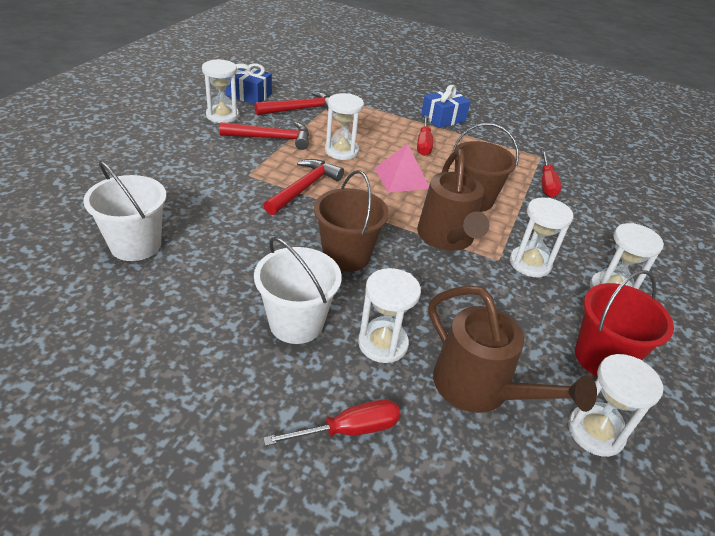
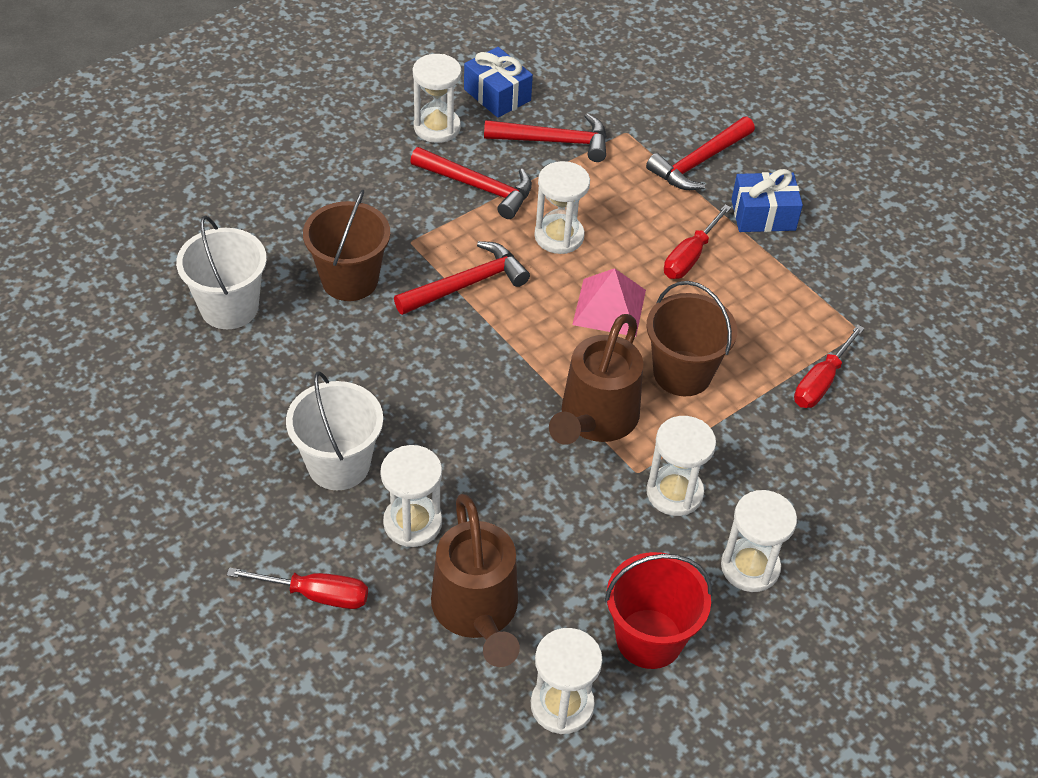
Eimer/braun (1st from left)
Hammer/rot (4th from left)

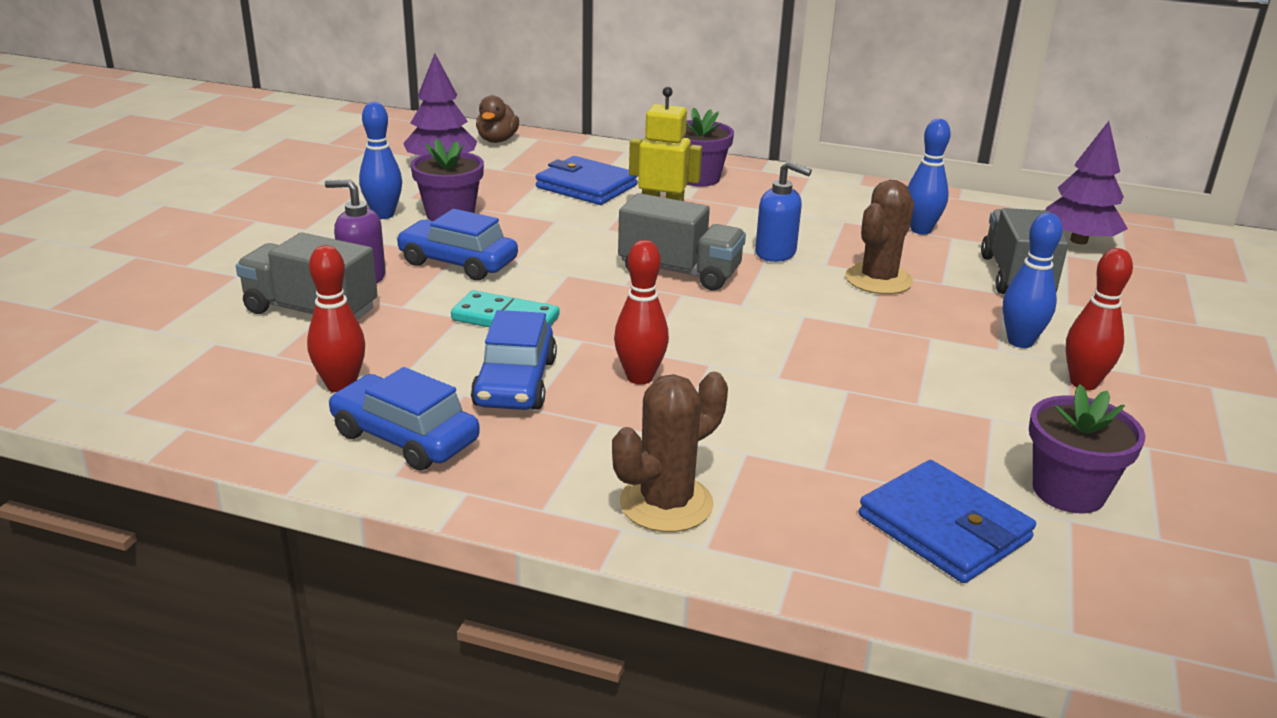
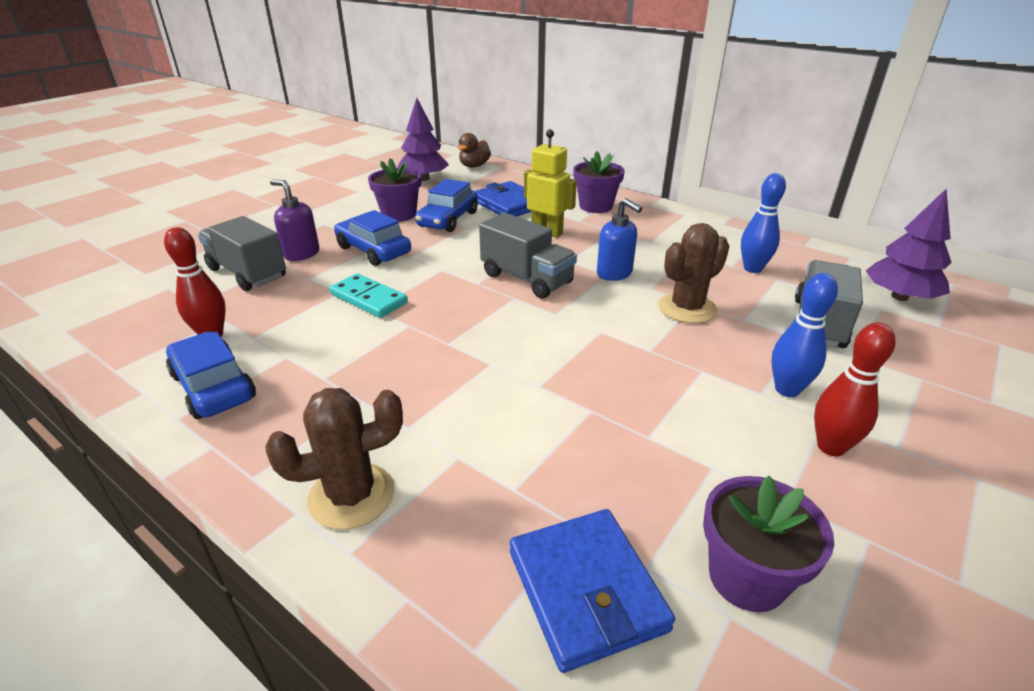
Bowlingkegel/blau (1st from left in the first image)
Bowlingkegel/rot (2nd from left in the first image)
Auto/blau (3rd from left)

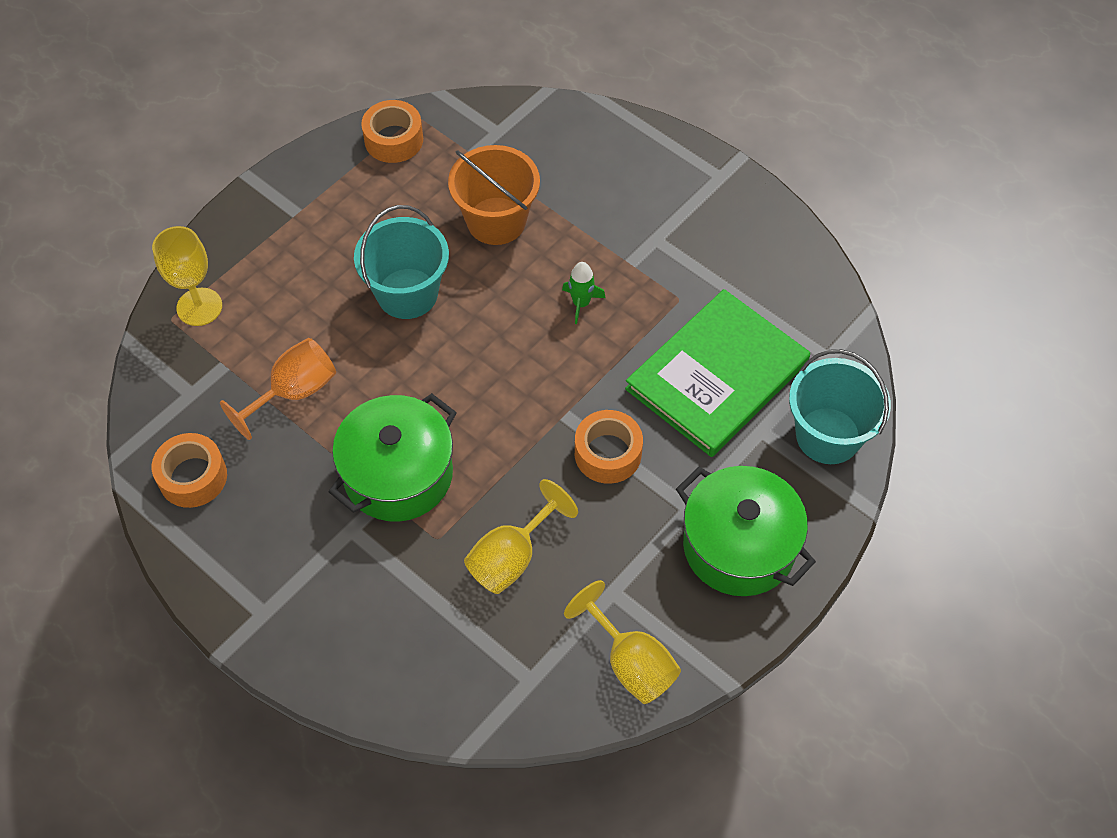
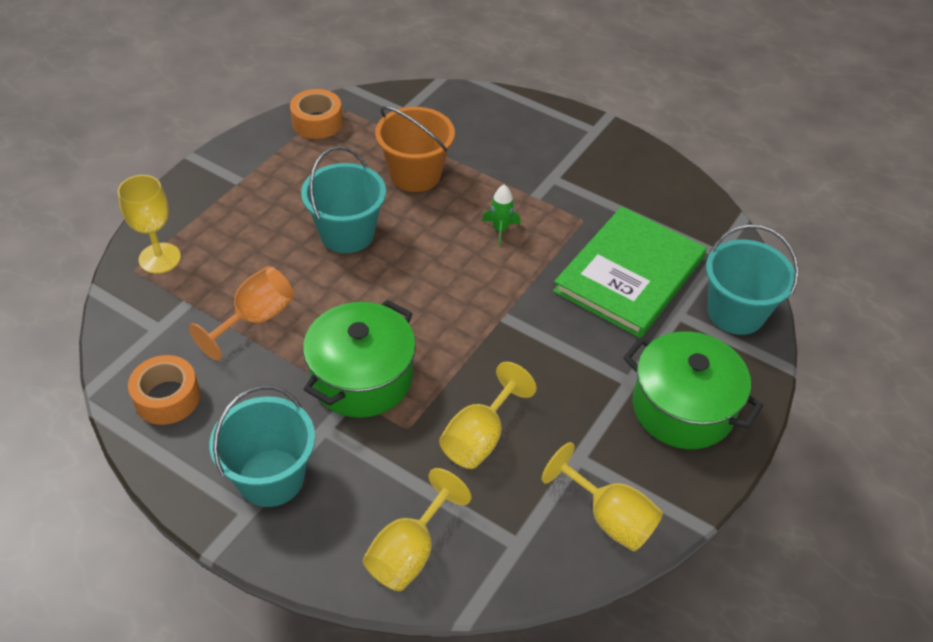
Klebeband/orange (3rd from left in the first image)
Eimer/türkis (1st from left)
Kelch/gelb (2nd from left)

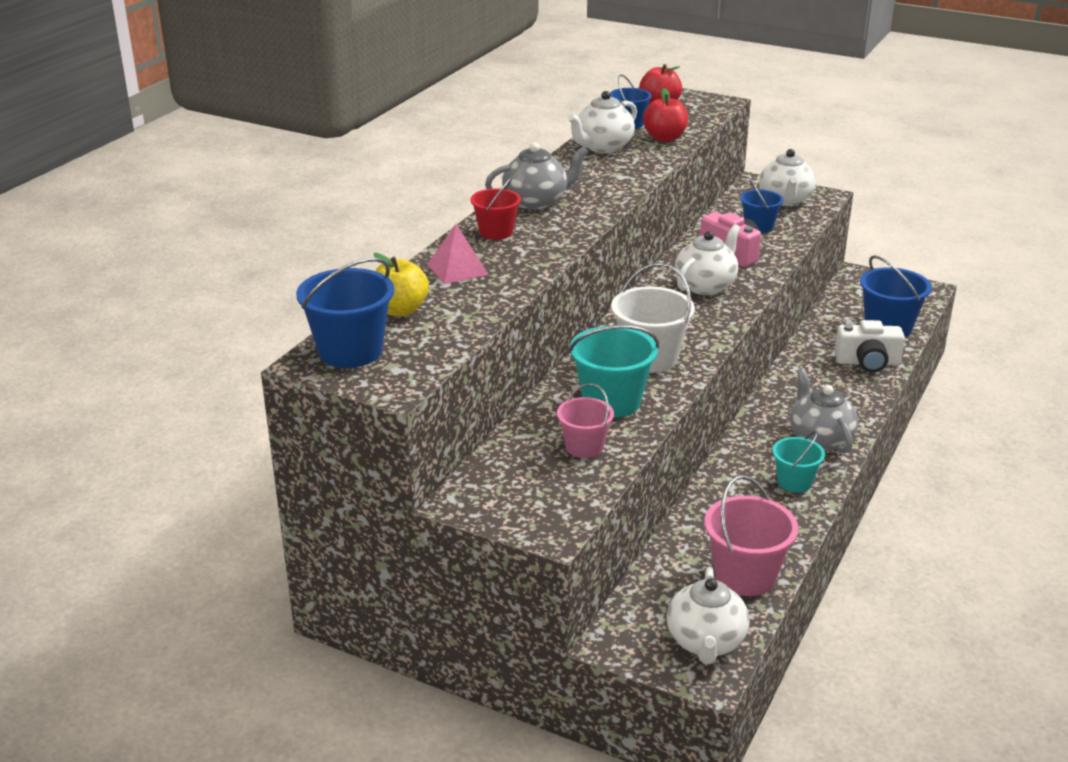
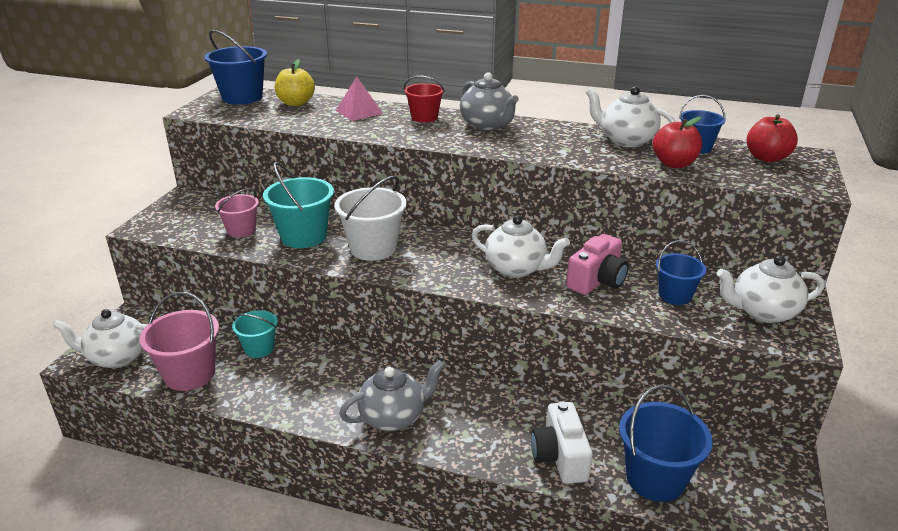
Eimer/türkis (1st from left)

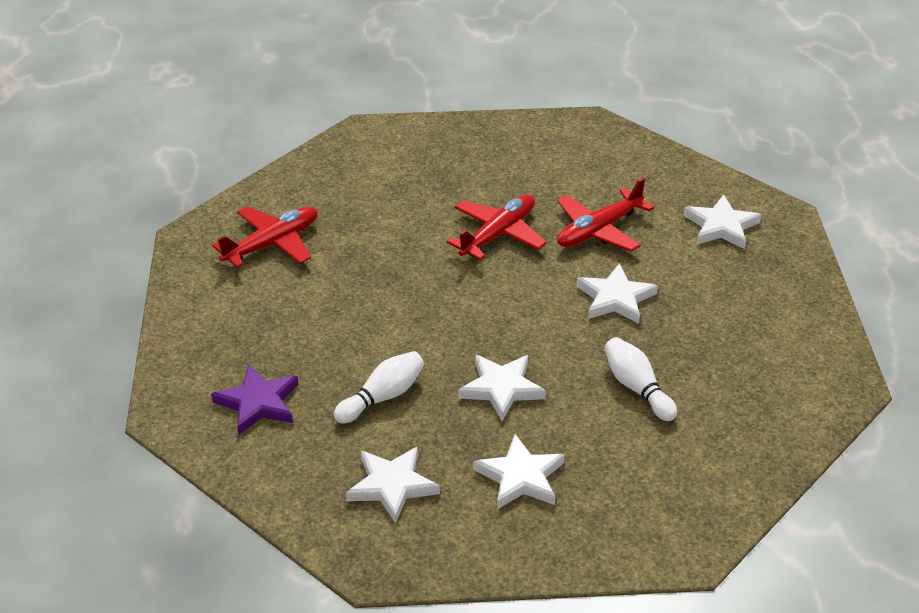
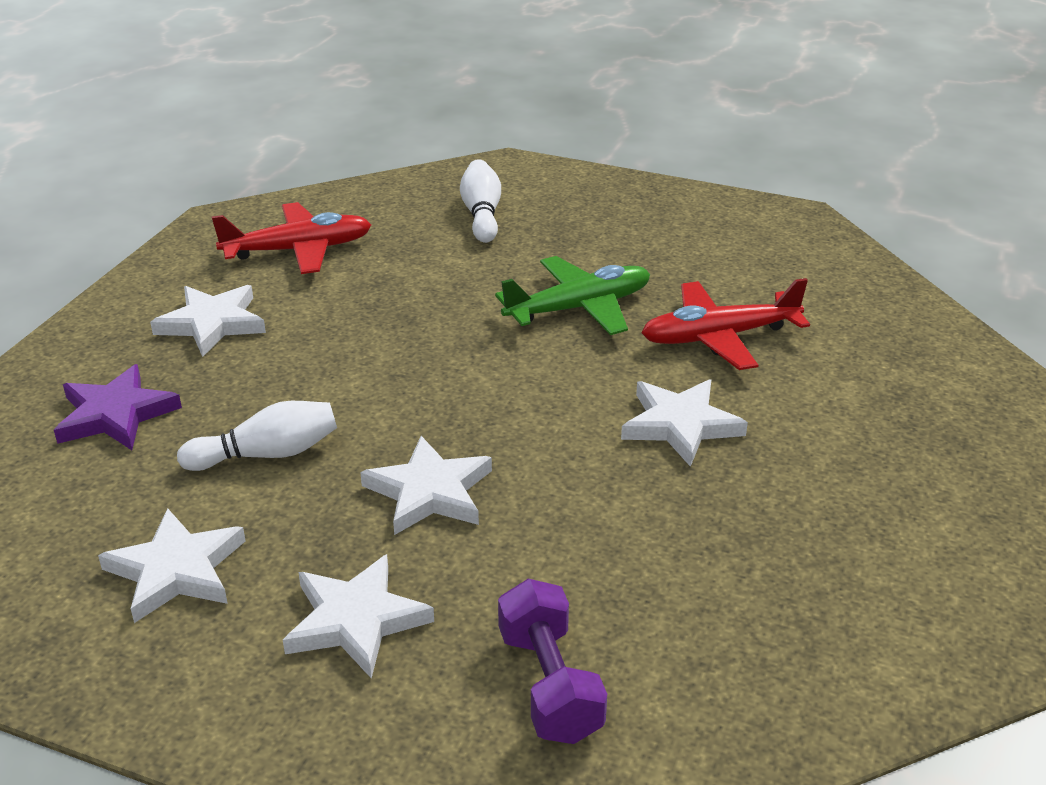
Flugzeug/grün
Stern/weiß (2nd from left)
Bowlingkegel/weiß (2nd from left)
Hantel/lila

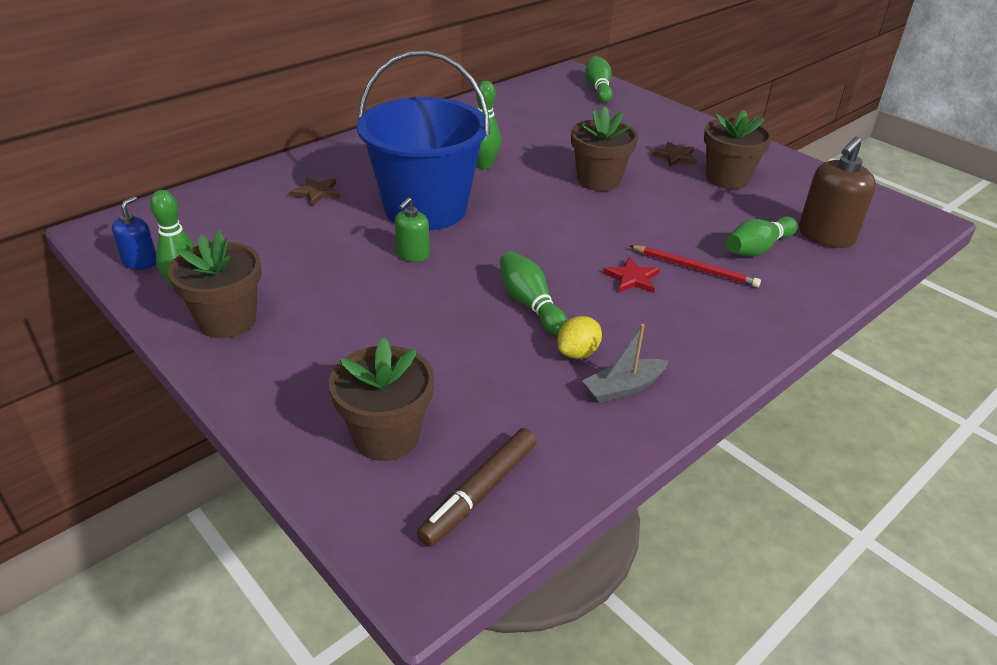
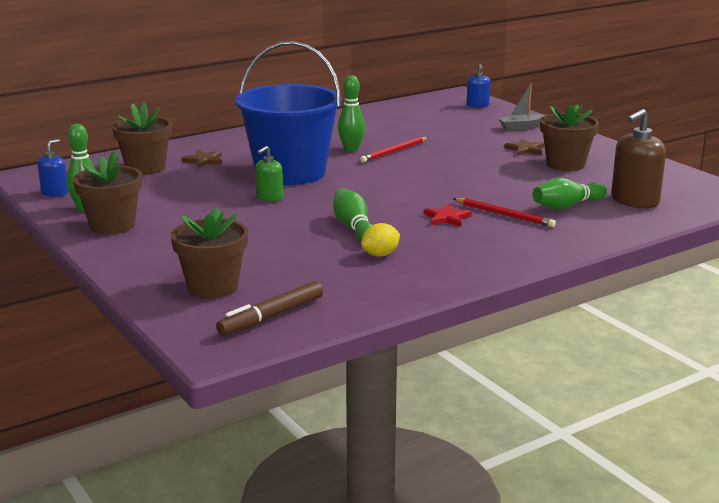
Seifenspender/blau (2nd from left)
Blumentopf/braun (2nd from left)
Boot/grau
Bleistift/rot (1st from left)

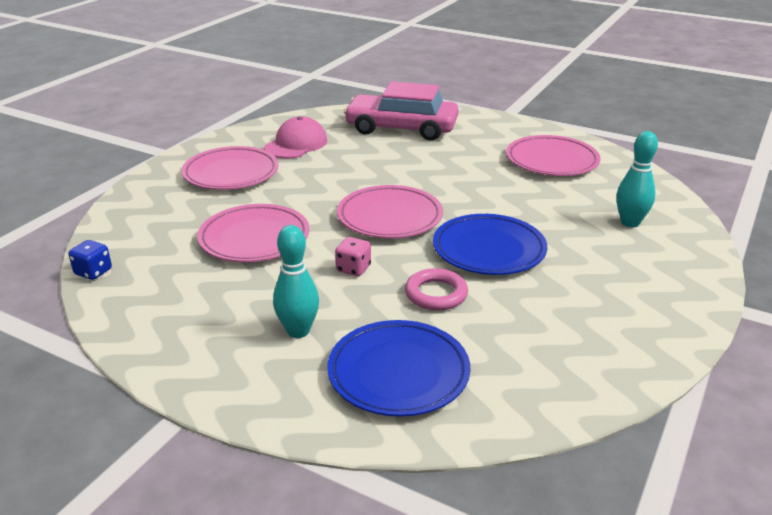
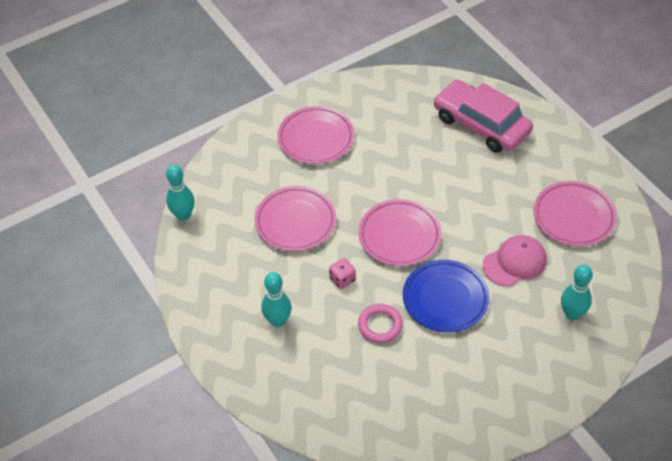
Kappe/rosa
Bowlingkegel/türkis (1st from left)
Teller/blau (1st from left in the first image)

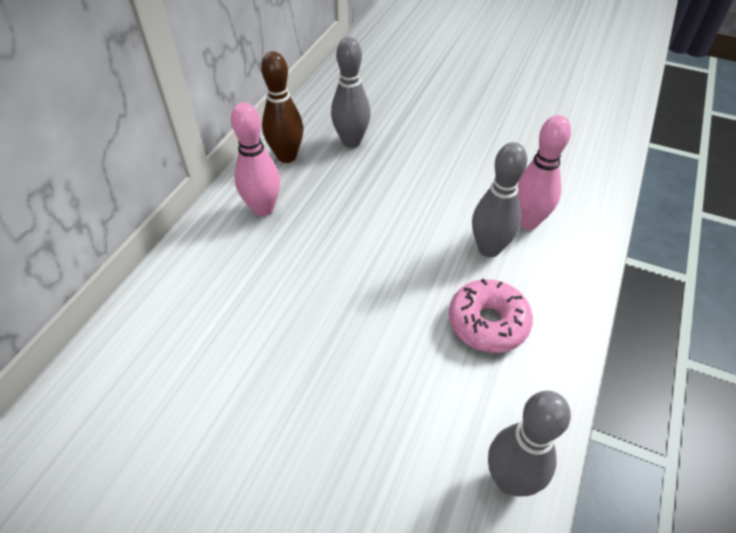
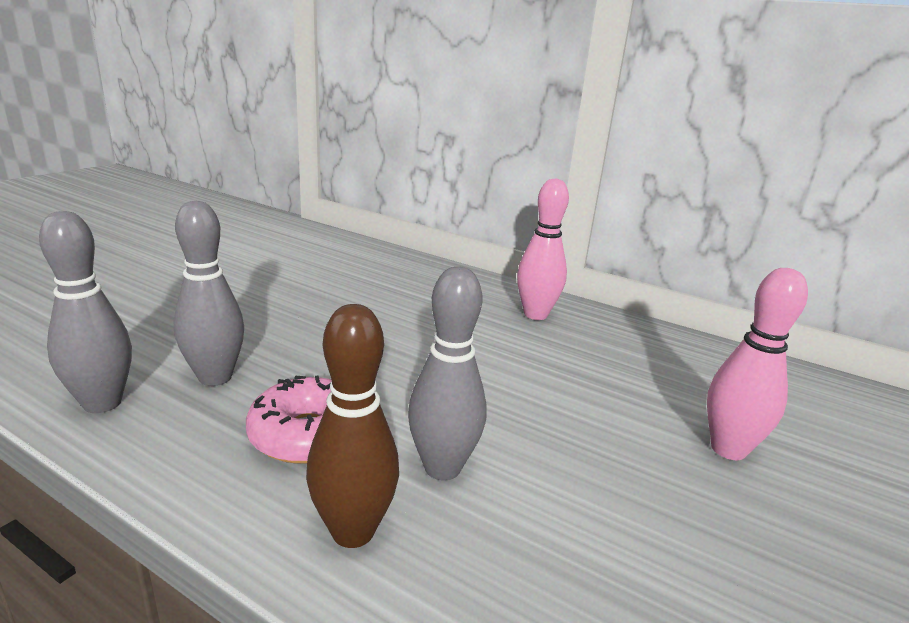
Bowlingkegel/grau (2nd from left)
Bowlingkegel/braun
Bowlingkegel/rosa (2nd from left)

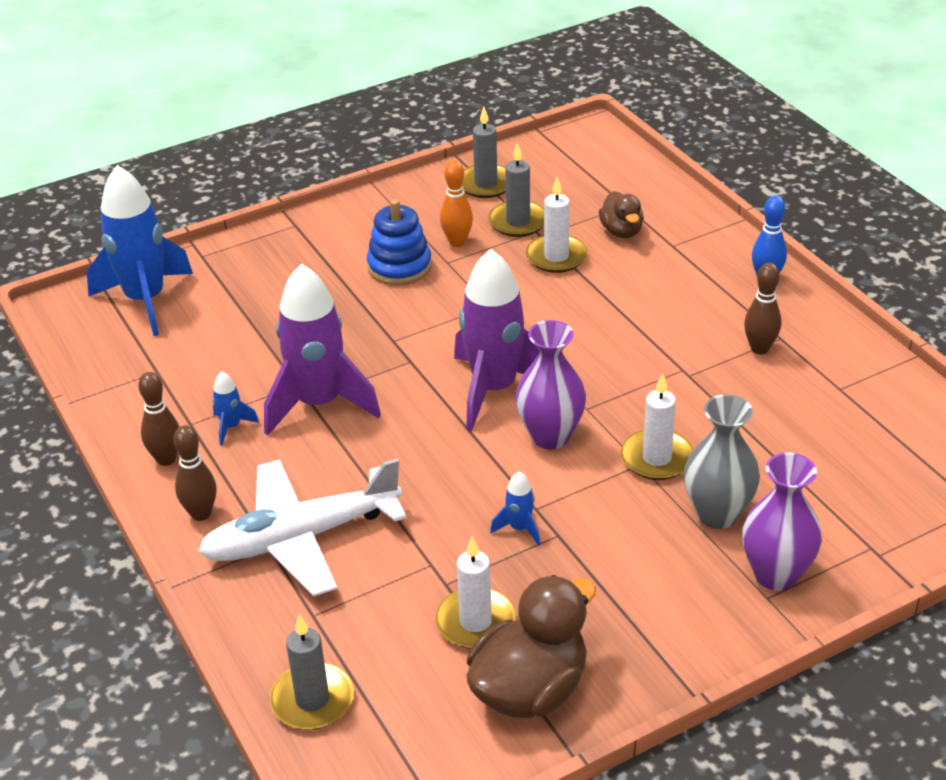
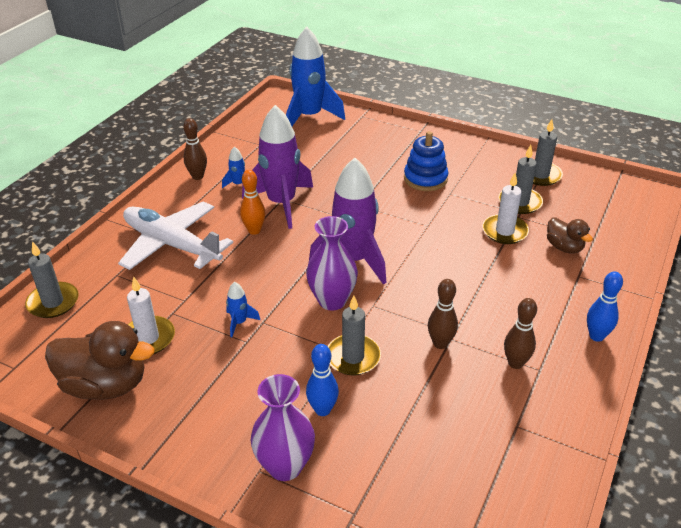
Bowlingkegel/orange
Ente/braun (2nd from left)
Kerze/grau (2nd from left)
Bowlingkegel/blau (1st from left)
Bowlingkegel/braun (2nd from left)

